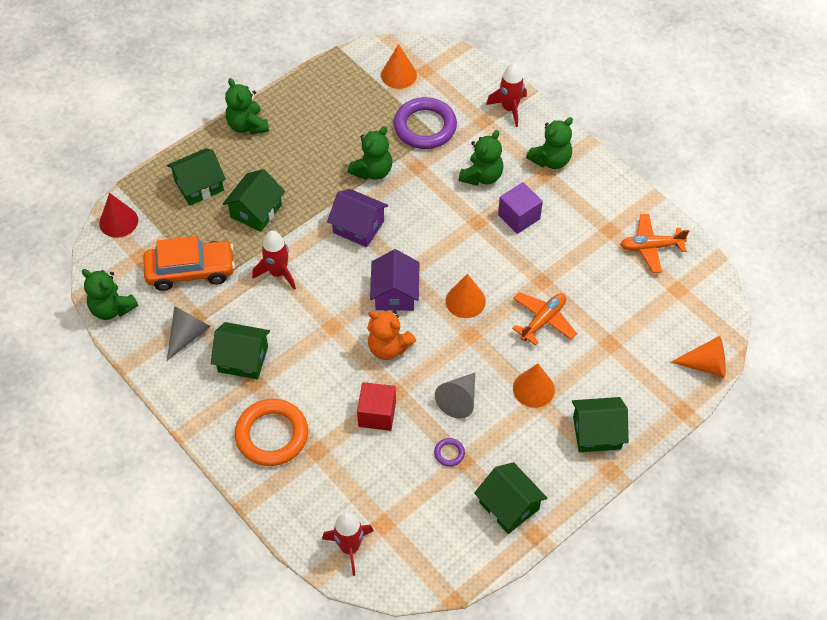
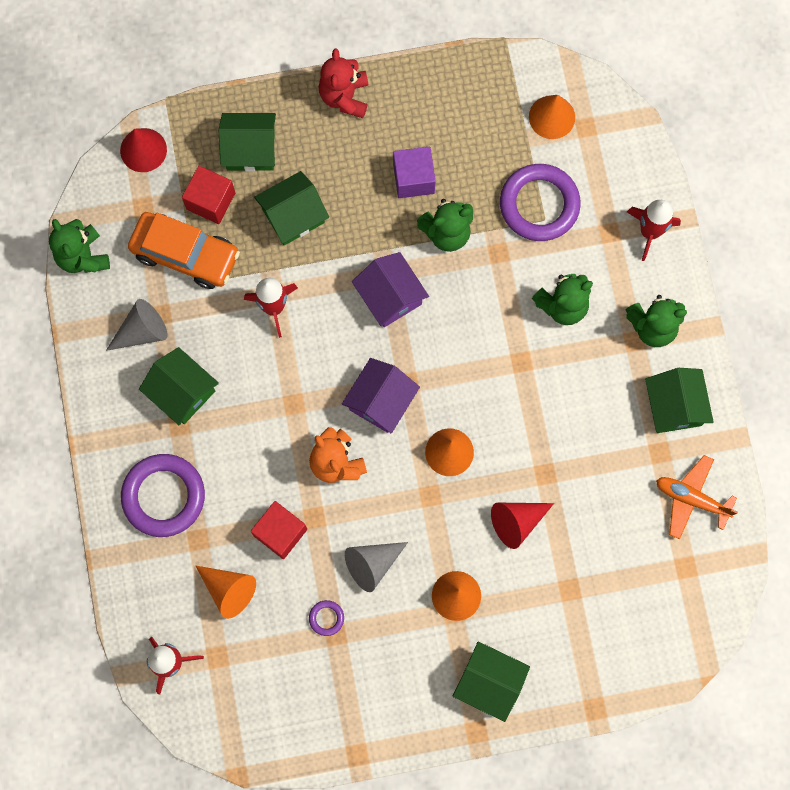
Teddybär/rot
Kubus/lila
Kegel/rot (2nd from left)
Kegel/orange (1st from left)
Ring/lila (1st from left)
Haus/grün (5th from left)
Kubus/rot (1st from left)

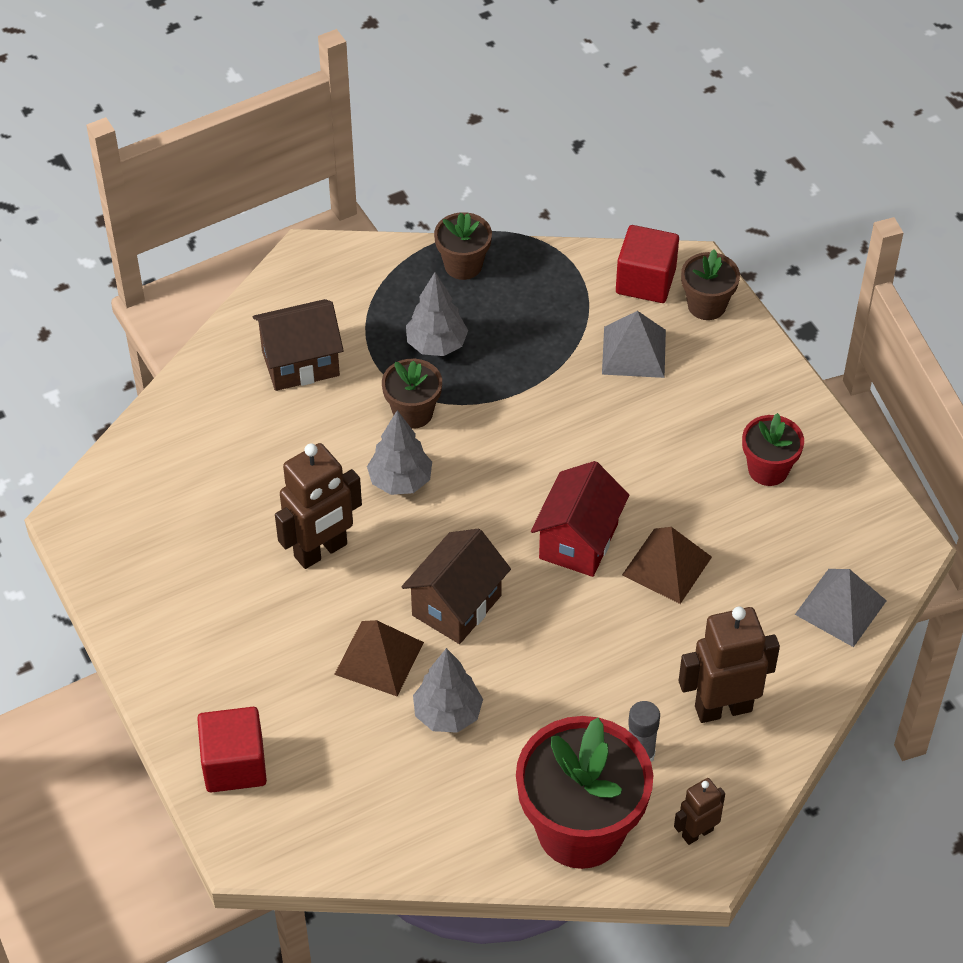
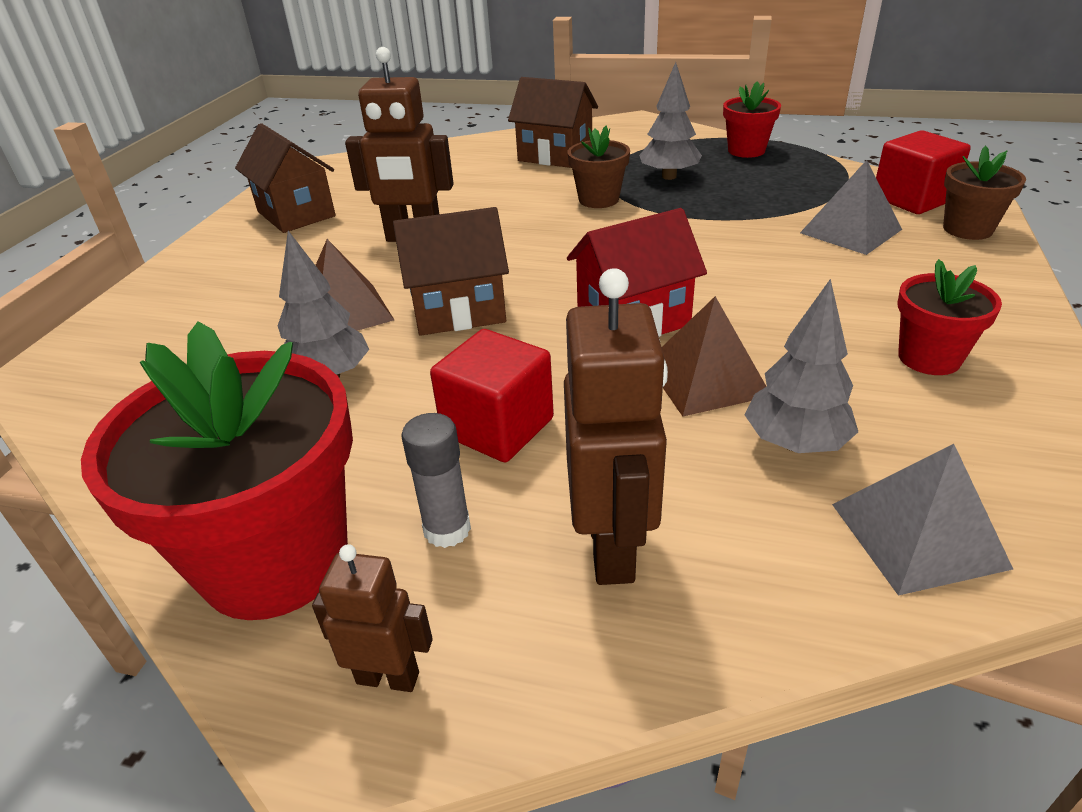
Blumentopf/rot (2nd from left)
Baum/grau (3rd from left)
Roboter/braun (3rd from left)
Kubus/rot (1st from left)
Haus/braun (1st from left)

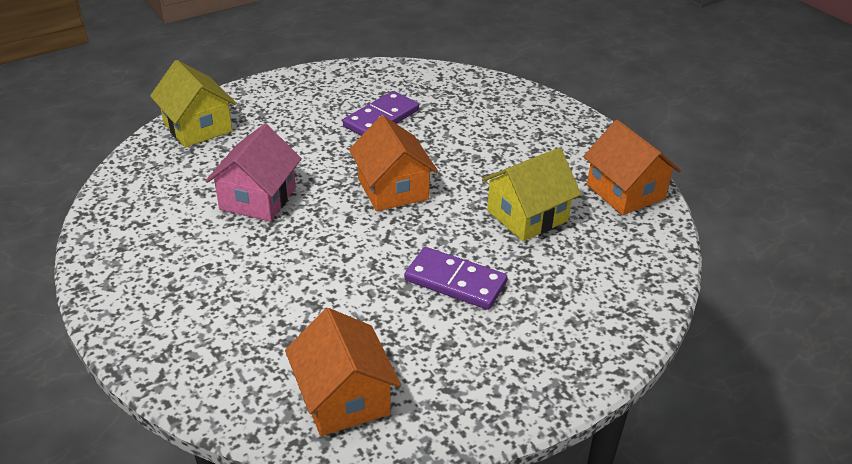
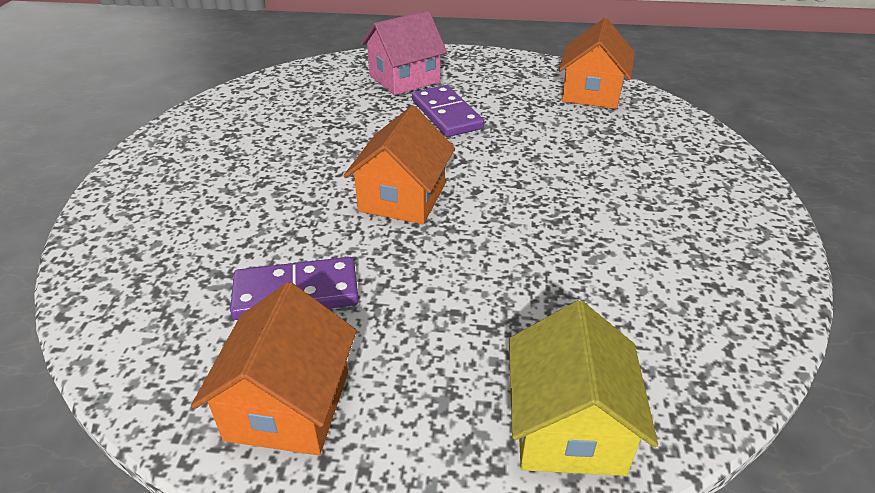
Haus/orange (1st from left)
Haus/rosa
Haus/gelb (2nd from left in the first image)

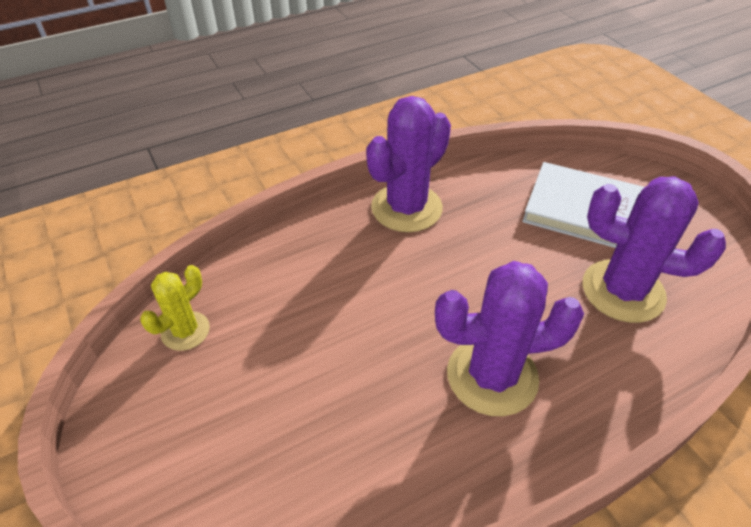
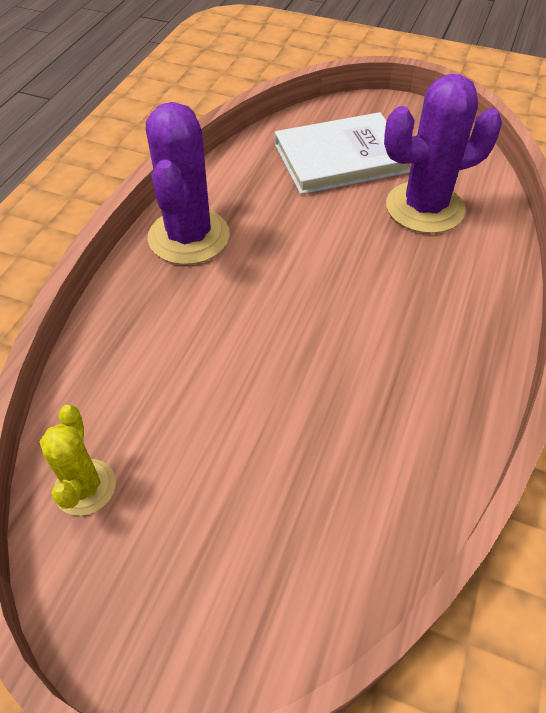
Kaktus/lila (2nd from left in the first image)

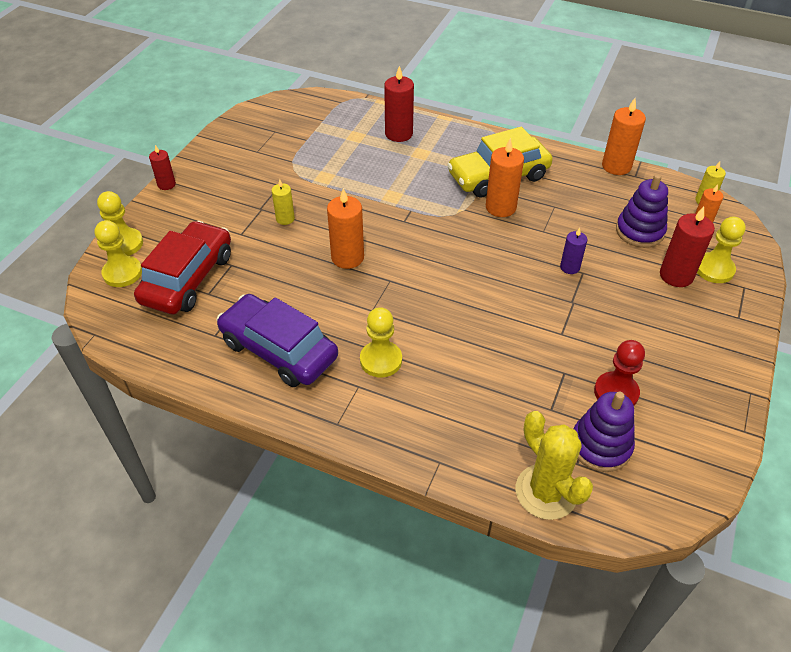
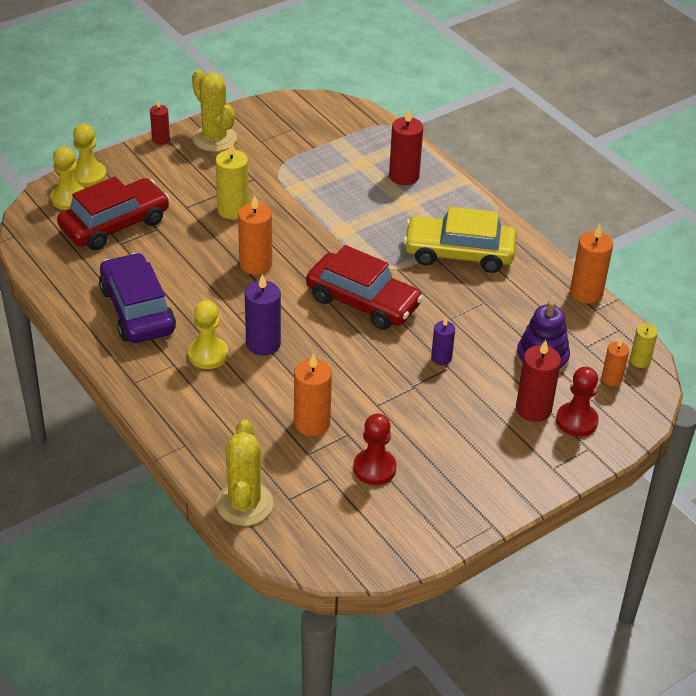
Kerze/orange (2nd from left)
Kerze/gelb (1st from left)
Bauer/rot (2nd from left)
Stapelspielzeug/lila (1st from left in the first image)
Kaktus/gelb (1st from left)
Auto/rot (2nd from left)
Kerze/lila (1st from left)

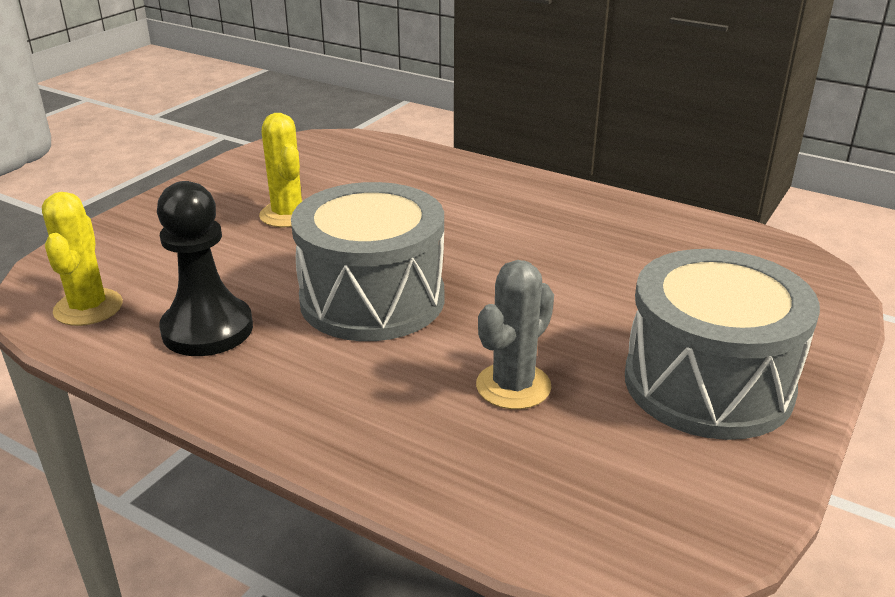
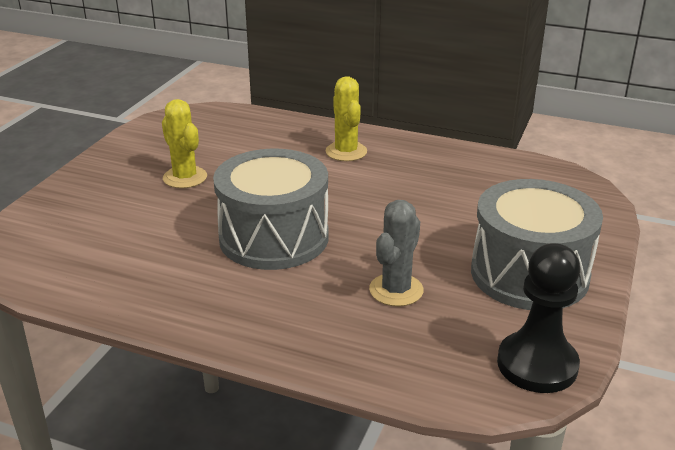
Bauer/schwarz
Kaktus/gelb (2nd from left)

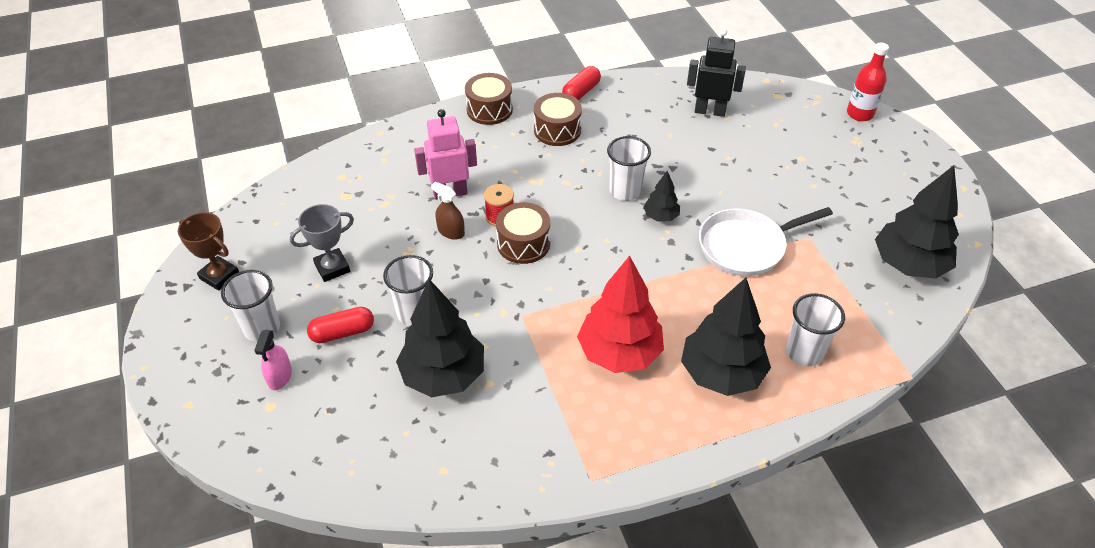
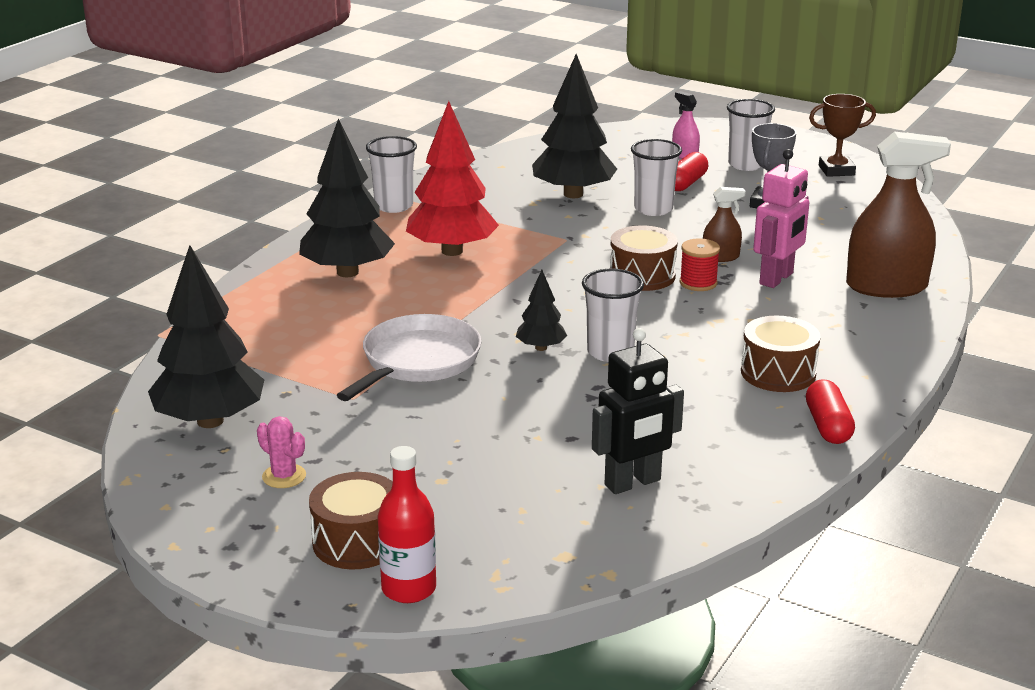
Trommel/braun (1st from left)
Becher/weiß (1st from left)
Sprühflasche/braun (2nd from left)
Kaktus/rosa

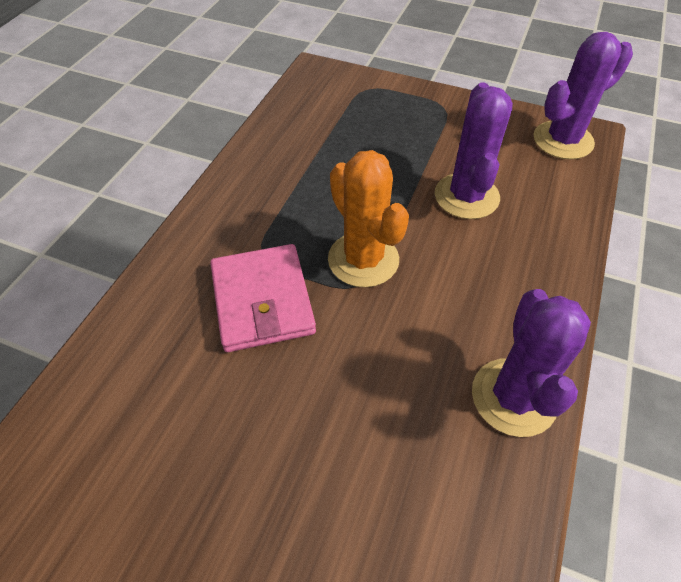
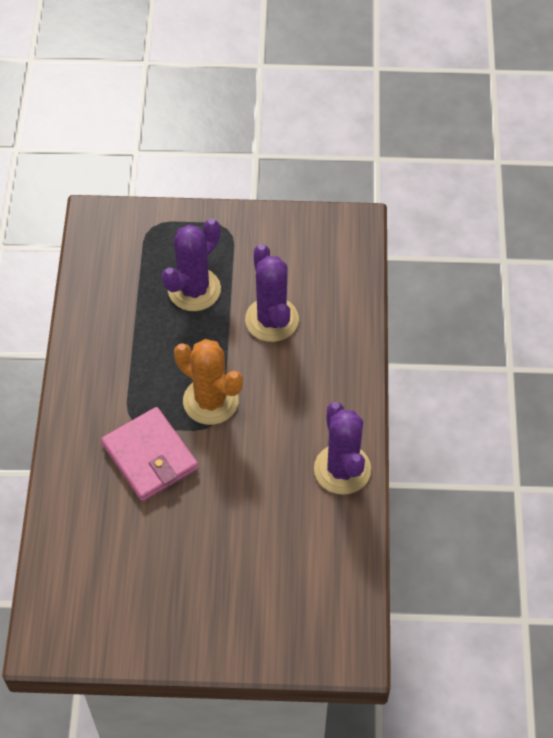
Kaktus/lila (1st from left)

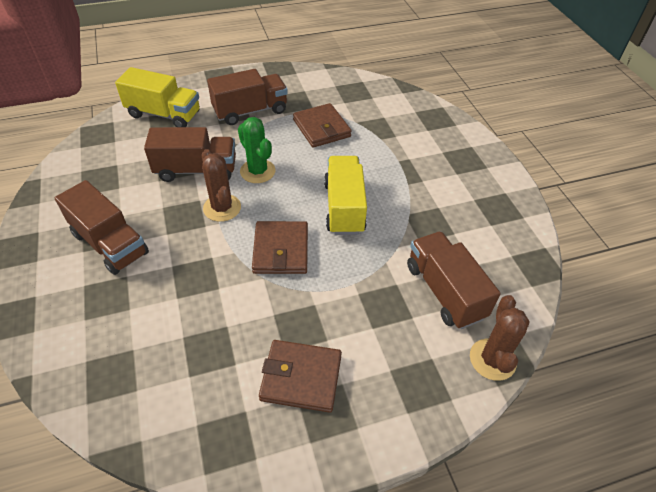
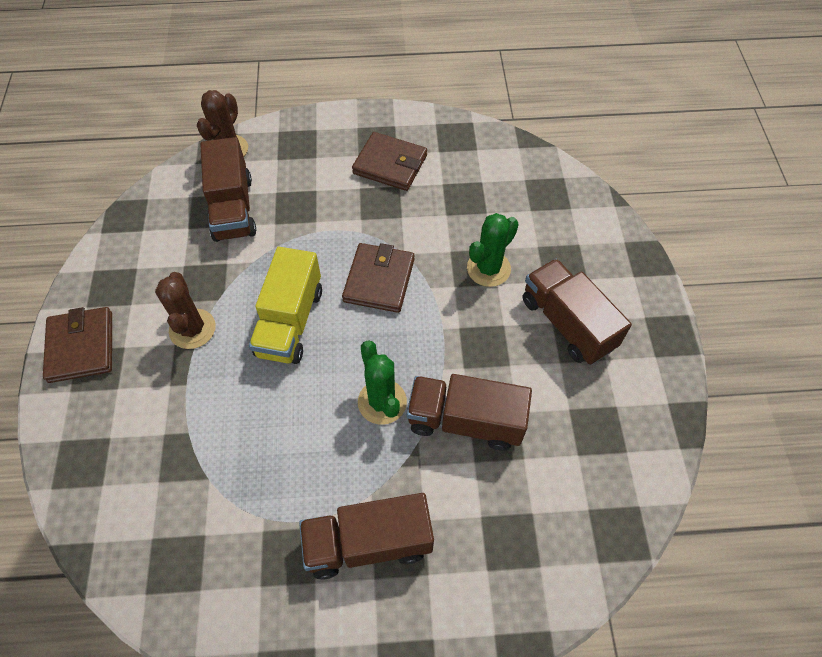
Lastwagen/gelb (1st from left in the first image)
Geldbörse/braun (1st from left)
Kaktus/braun (1st from left)
Kaktus/grün (2nd from left)

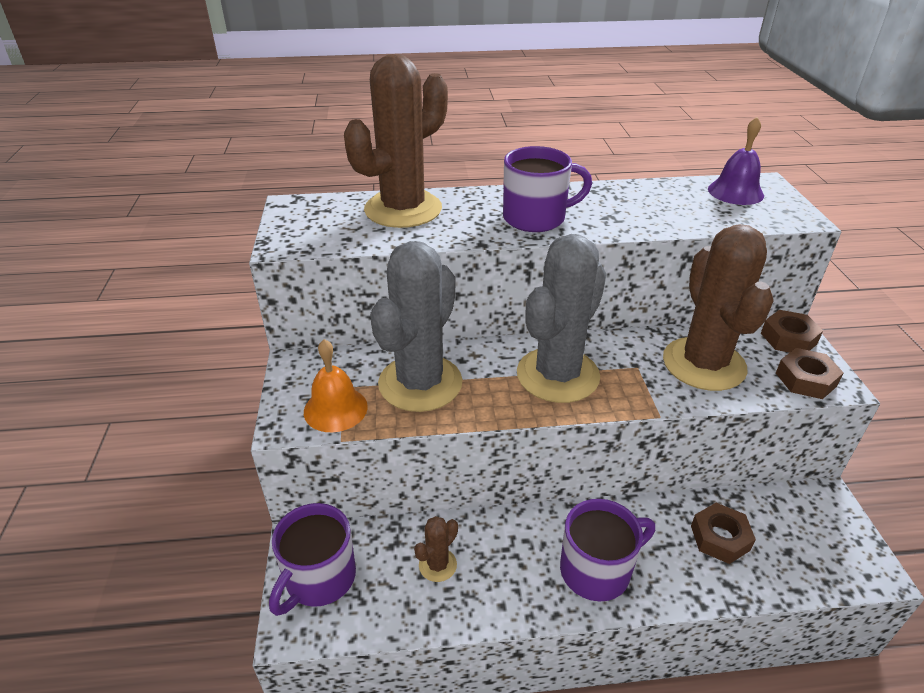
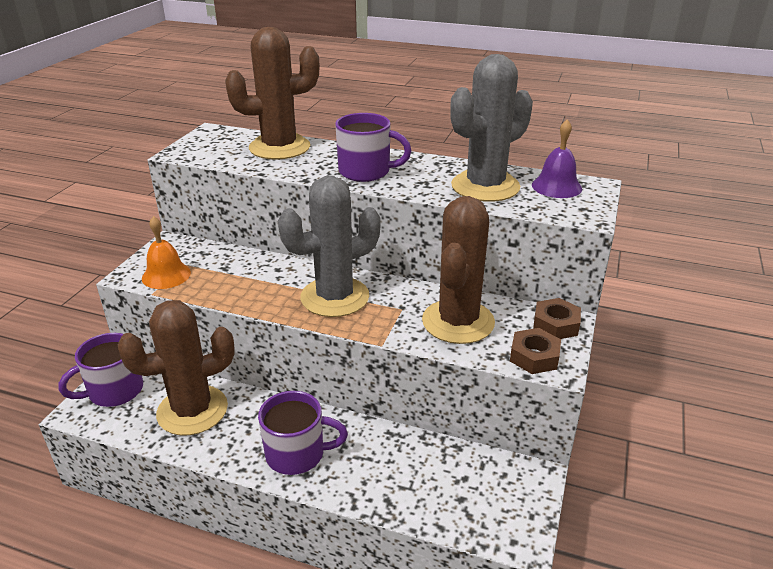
Kaktus/grau (2nd from left)
Sechskantmutter/braun (1st from left in the first image)
Kaktus/braun (1st from left)

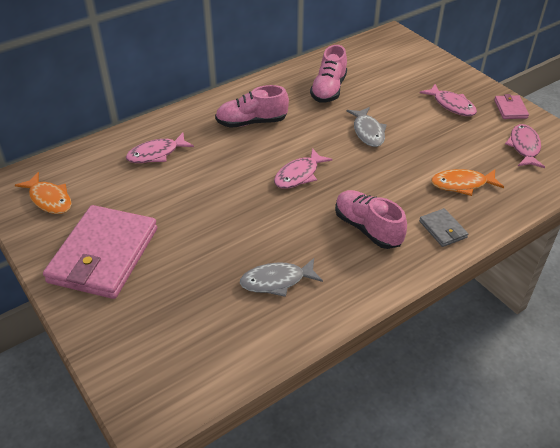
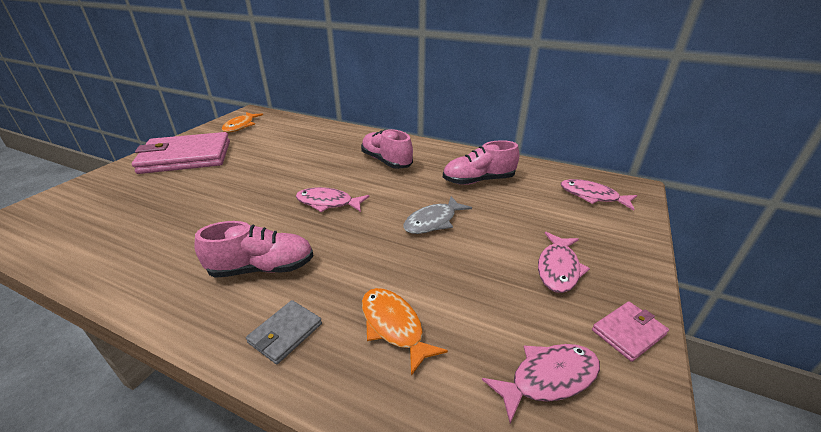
Fisch/rosa (4th from left)
Schuh/rosa (1st from left)
Fisch/grau (1st from left in the first image)

